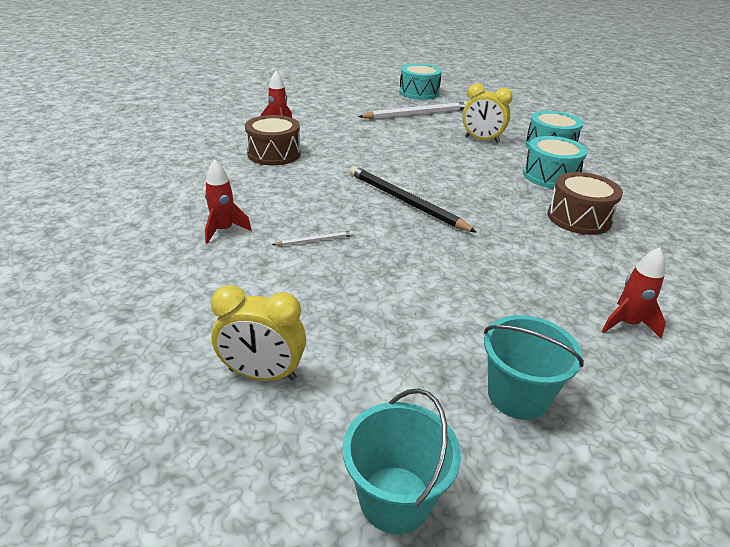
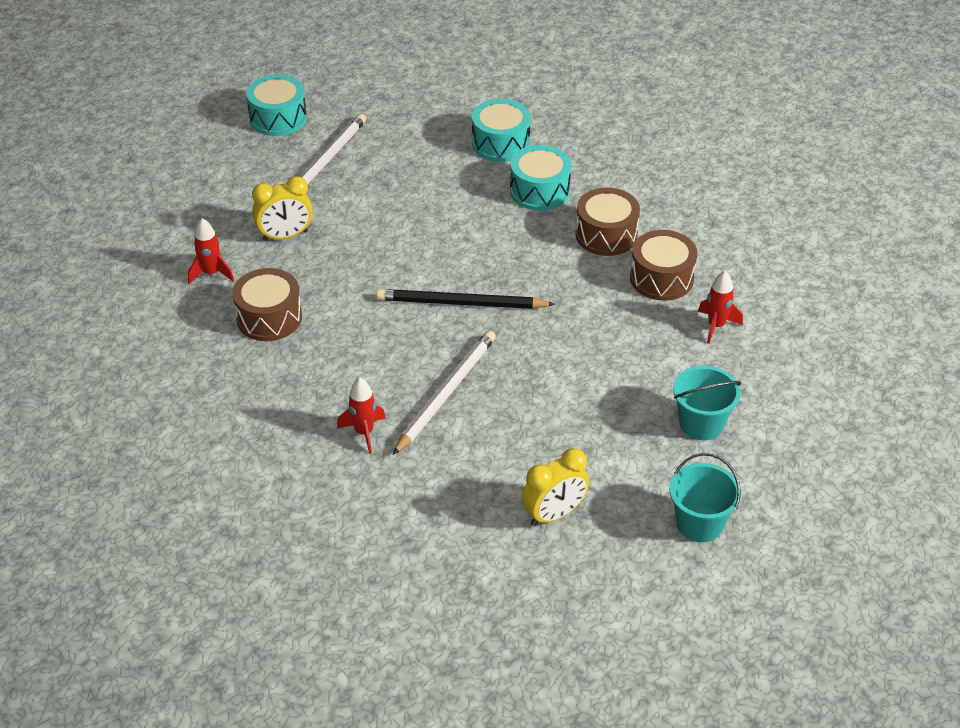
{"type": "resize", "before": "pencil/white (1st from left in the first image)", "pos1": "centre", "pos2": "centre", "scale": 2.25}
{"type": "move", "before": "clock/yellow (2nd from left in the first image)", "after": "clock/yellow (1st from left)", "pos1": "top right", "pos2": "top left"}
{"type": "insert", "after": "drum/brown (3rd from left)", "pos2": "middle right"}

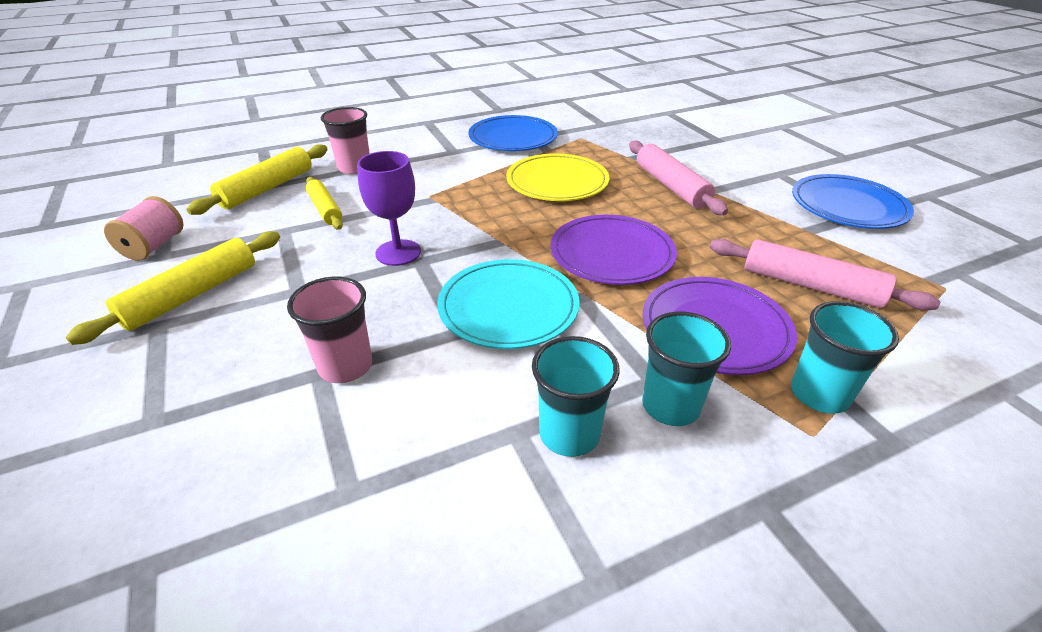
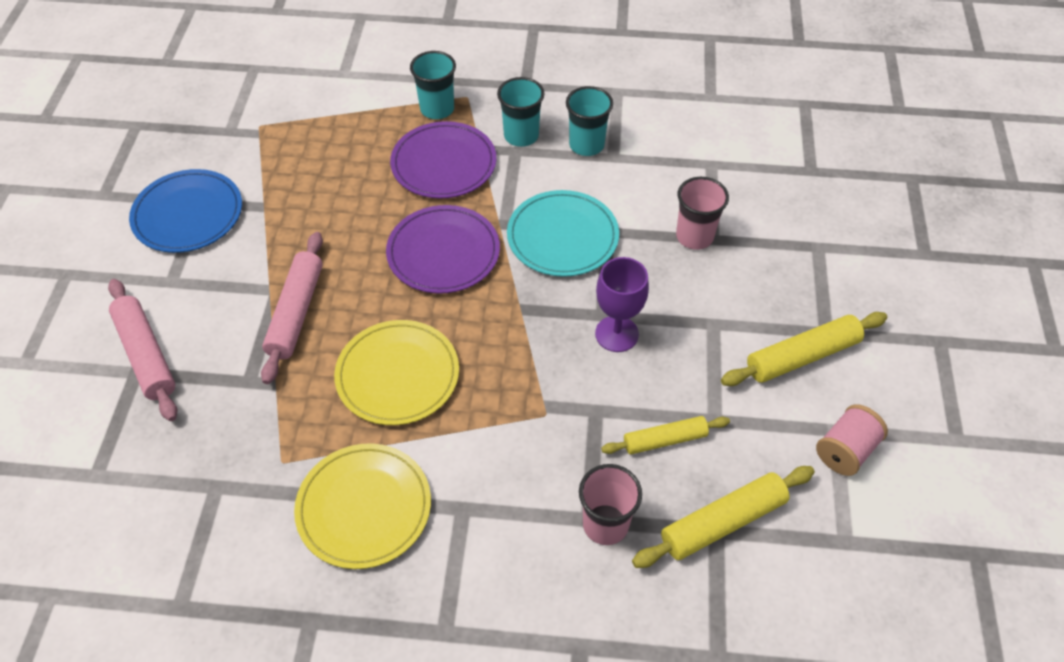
{"type": "rotate", "before": "rolling pin/yellow (3rd from left in the first image)", "pos1": "top left", "pos2": "centre", "turn": 75}
{"type": "recolor", "before": "plate/blue (1st from left)", "after": "plate/yellow (1st from left)", "pos1": "top centre", "pos2": "bottom centre"}
{"type": "move", "before": "rolling pin/pink (2nd from left in the first image)", "after": "rolling pin/pink (1st from left)", "pos1": "middle right", "pos2": "middle left"}

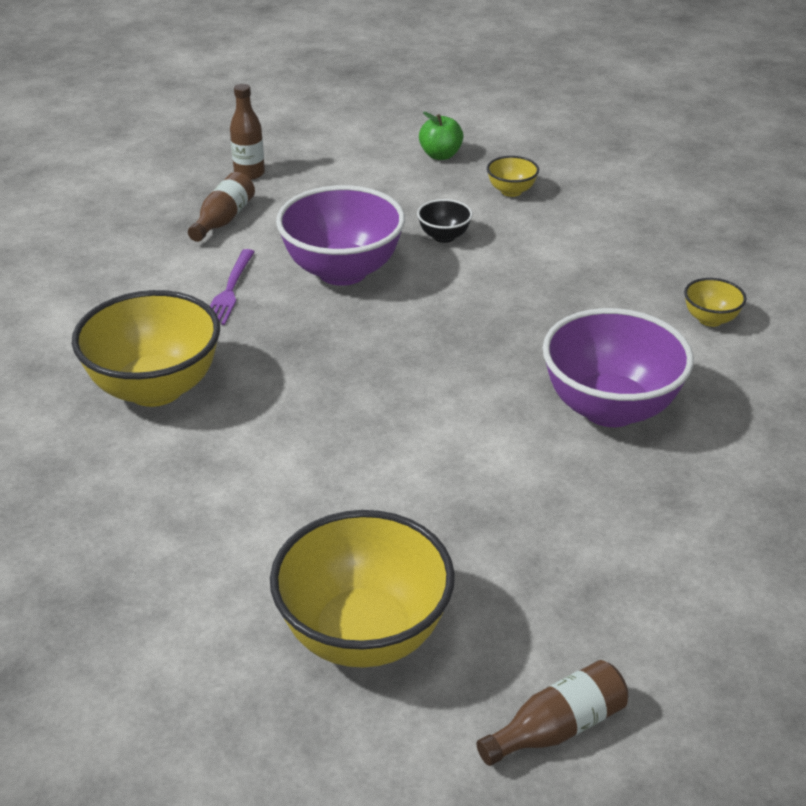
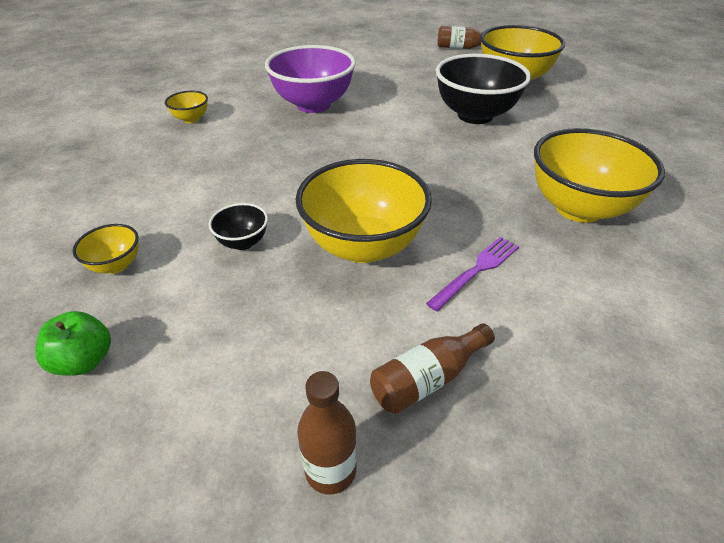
{"type": "recolor", "before": "bowl/purple (1st from left)", "after": "bowl/yellow (3rd from left)", "pos1": "top centre", "pos2": "centre"}
{"type": "insert", "after": "bowl/black (2nd from left)", "pos2": "top right"}

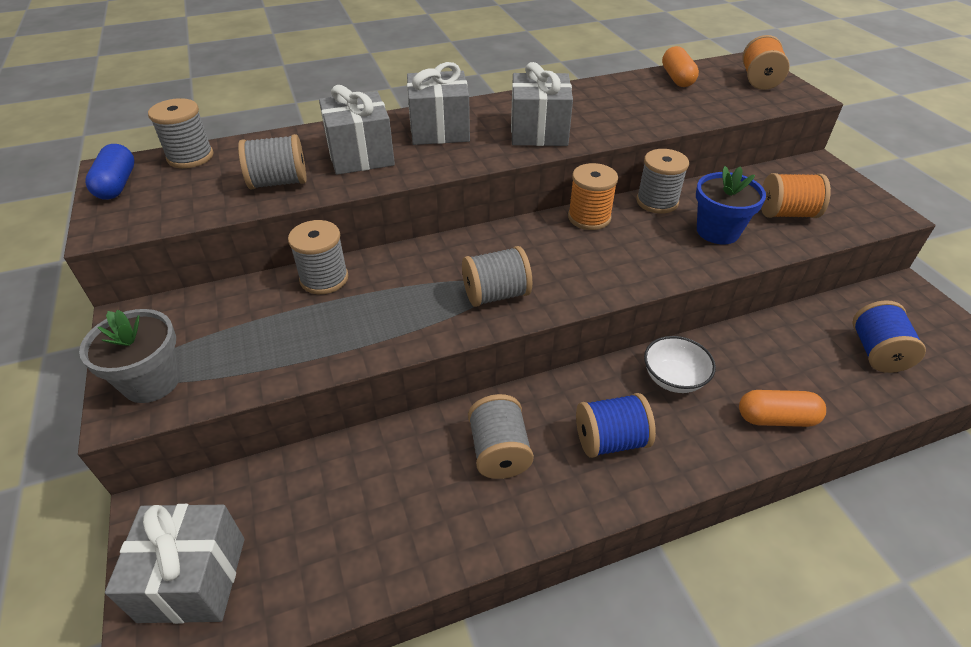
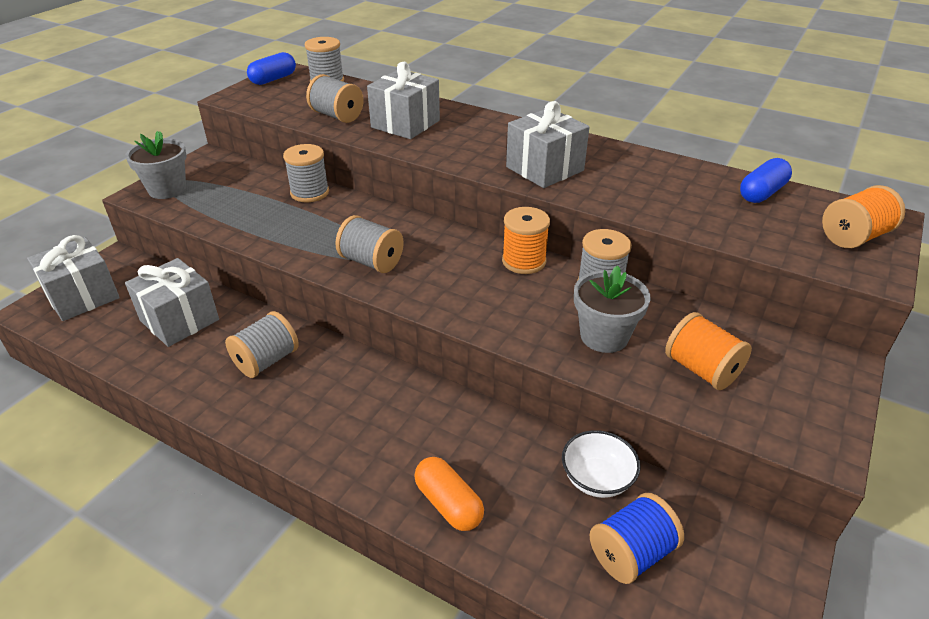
{"type": "move", "before": "gift/grey (3rd from left in the first image)", "after": "gift/grey (2nd from left)", "pos1": "top centre", "pos2": "middle left"}
{"type": "delete", "before": "spool/blue (1st from left)", "pos1": "centre"}
{"type": "move", "before": "bowl/white", "pos1": "middle right", "pos2": "bottom centre"}
{"type": "recolor", "before": "capsule/orange (1st from left)", "after": "capsule/blue (2nd from left)", "pos1": "top right", "pos2": "top right"}
{"type": "recolor", "before": "flower pot/blue", "after": "flower pot/grey (2nd from left)", "pos1": "top right", "pos2": "centre"}

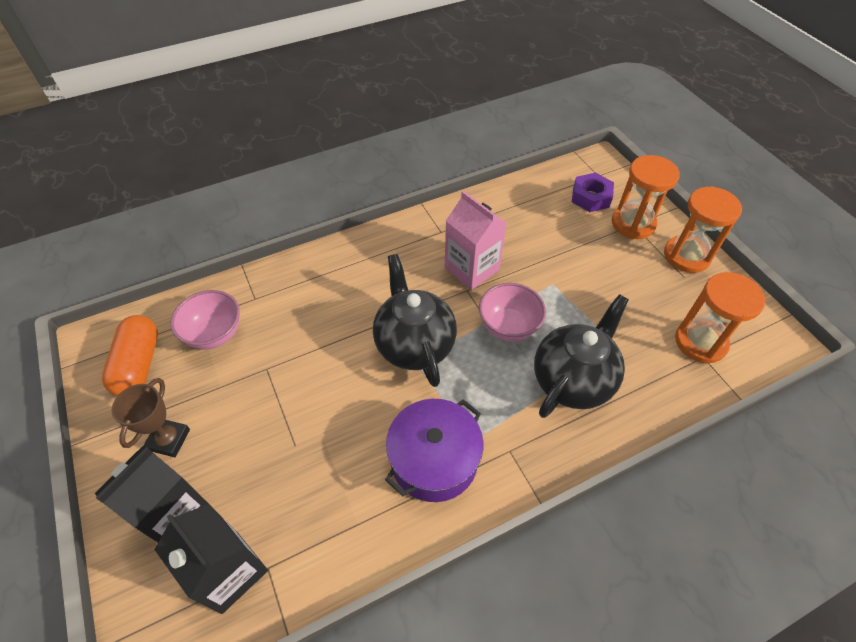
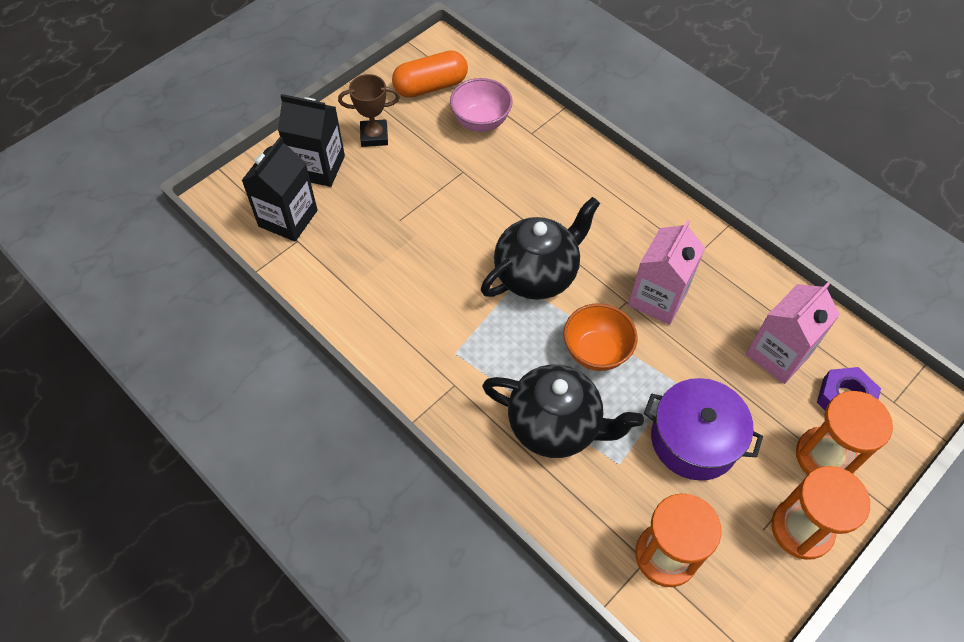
{"type": "move", "before": "pot/purple", "pos1": "bottom centre", "pos2": "bottom right"}
{"type": "recolor", "before": "bowl/pink (2nd from left)", "after": "bowl/orange", "pos1": "centre", "pos2": "centre"}
{"type": "insert", "after": "carton/pink (2nd from left)", "pos2": "middle right"}

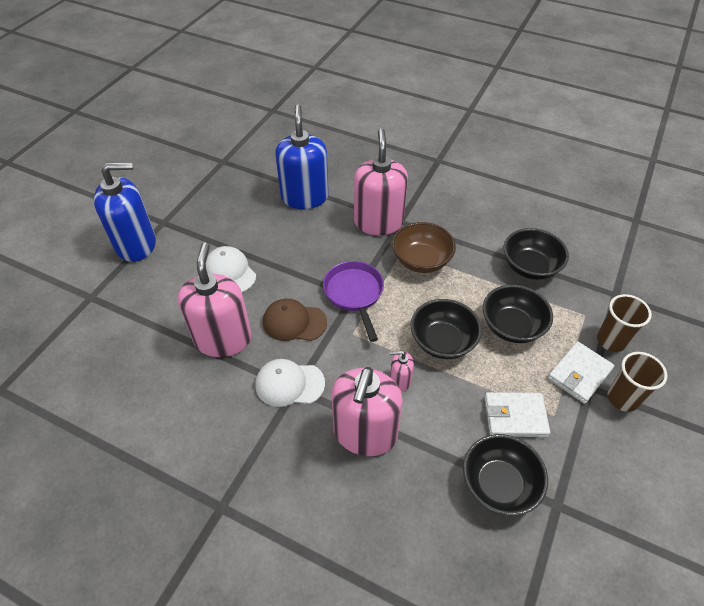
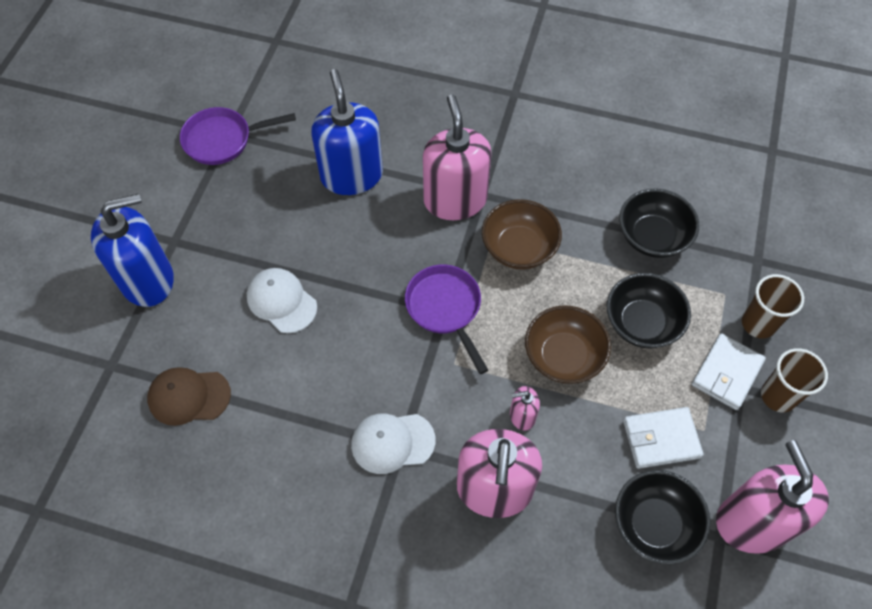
{"type": "move", "before": "soap dispenser/pink (1st from left in the first image)", "after": "soap dispenser/pink (4th from left)", "pos1": "middle left", "pos2": "bottom right"}
{"type": "move", "before": "cap/brown", "pos1": "centre", "pos2": "middle left"}
{"type": "recolor", "before": "bowl/black (1st from left)", "after": "bowl/brown (2nd from left)", "pos1": "centre", "pos2": "centre"}
{"type": "insert", "after": "pan/purple (1st from left)", "pos2": "top left"}

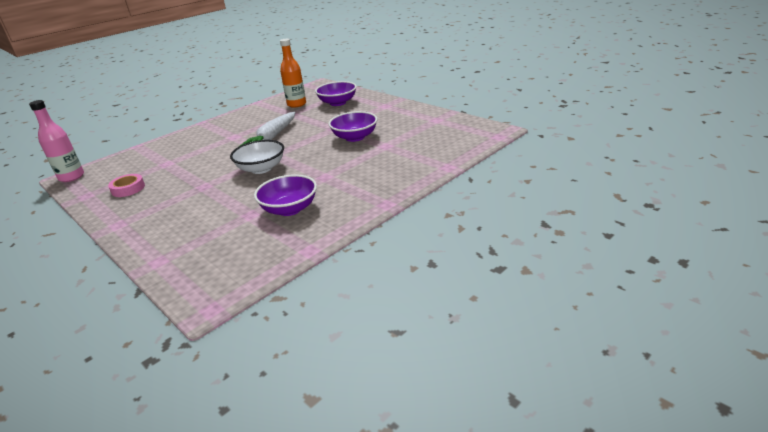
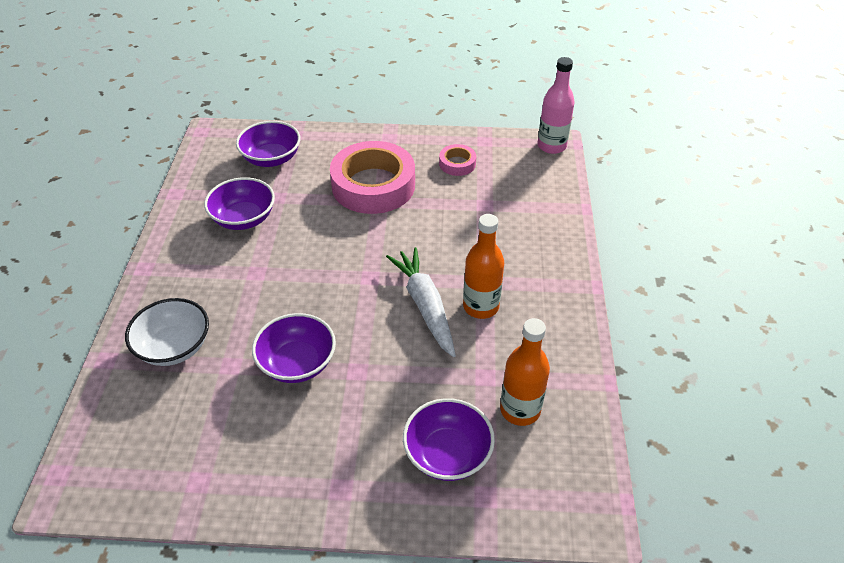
{"type": "move", "before": "bowl/white", "pos1": "centre", "pos2": "middle left"}
{"type": "insert", "after": "bowl/purple (2nd from left)", "pos2": "top left"}
{"type": "insert", "after": "tape/pink (1st from left)", "pos2": "top centre"}
{"type": "insert", "after": "bottle/orange (1st from left)", "pos2": "centre"}

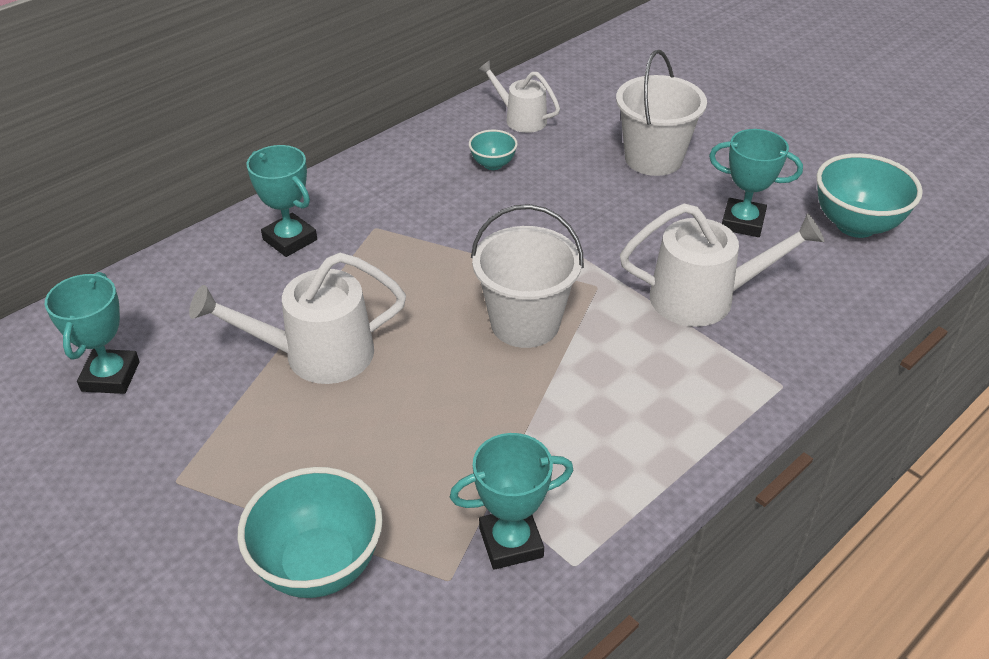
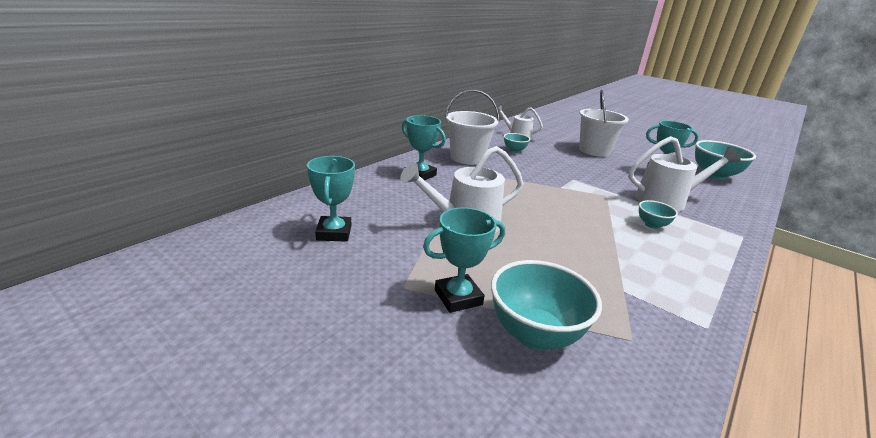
{"type": "move", "before": "trophy/turquoise (3rd from left)", "pos1": "bottom centre", "pos2": "centre"}
{"type": "move", "before": "bucket/white (1st from left)", "pos1": "centre", "pos2": "top centre"}
{"type": "insert", "after": "bowl/turquoise (3rd from left)", "pos2": "middle right"}

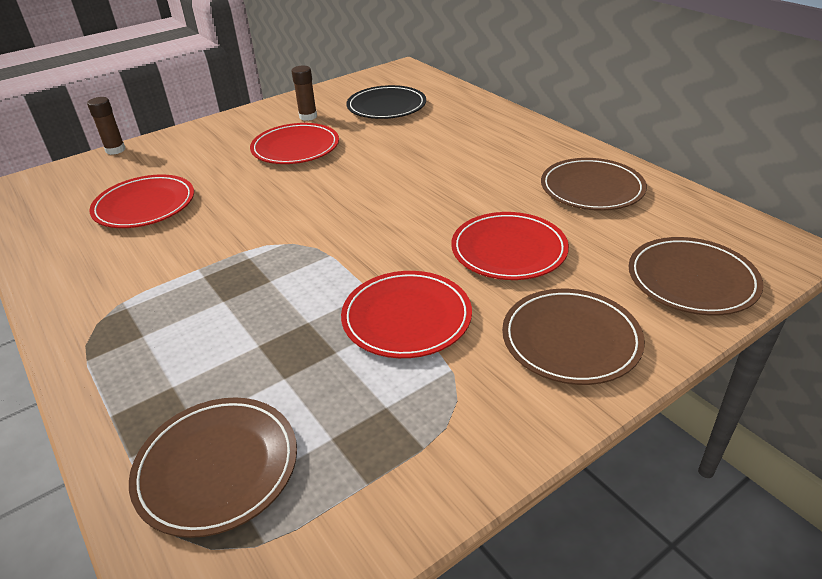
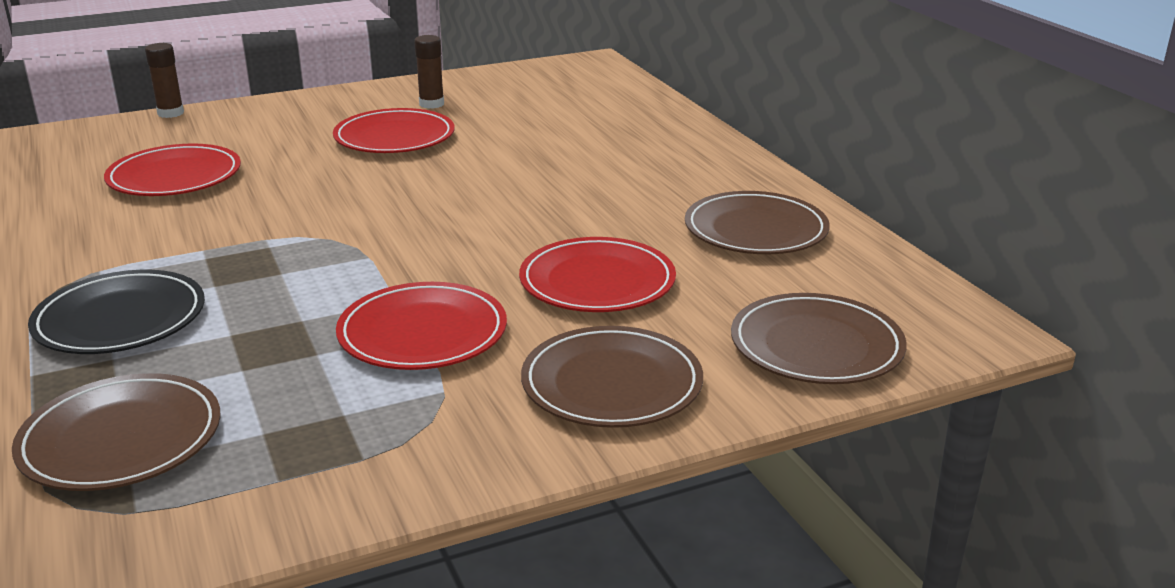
{"type": "move", "before": "plate/black", "pos1": "top centre", "pos2": "middle left"}

